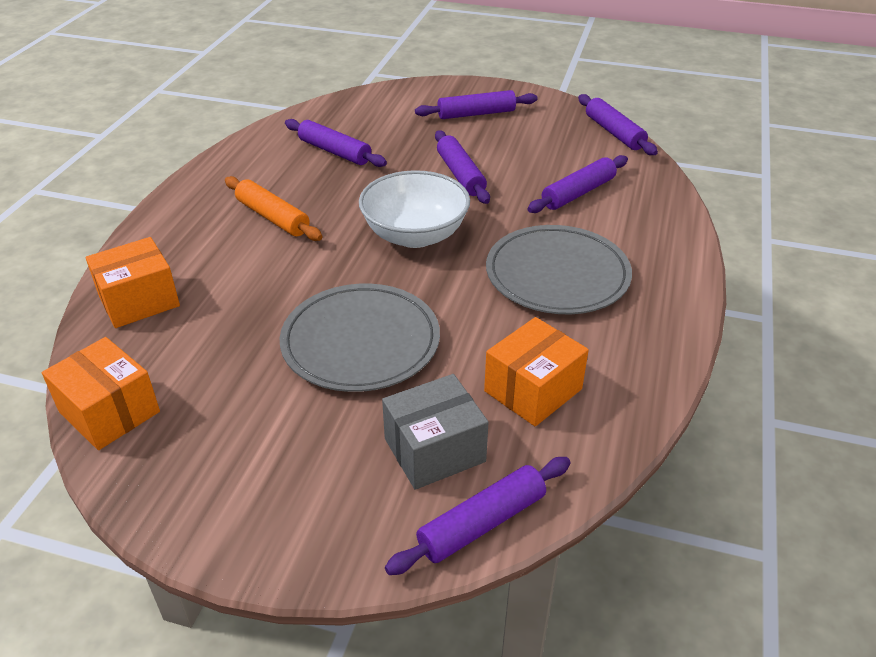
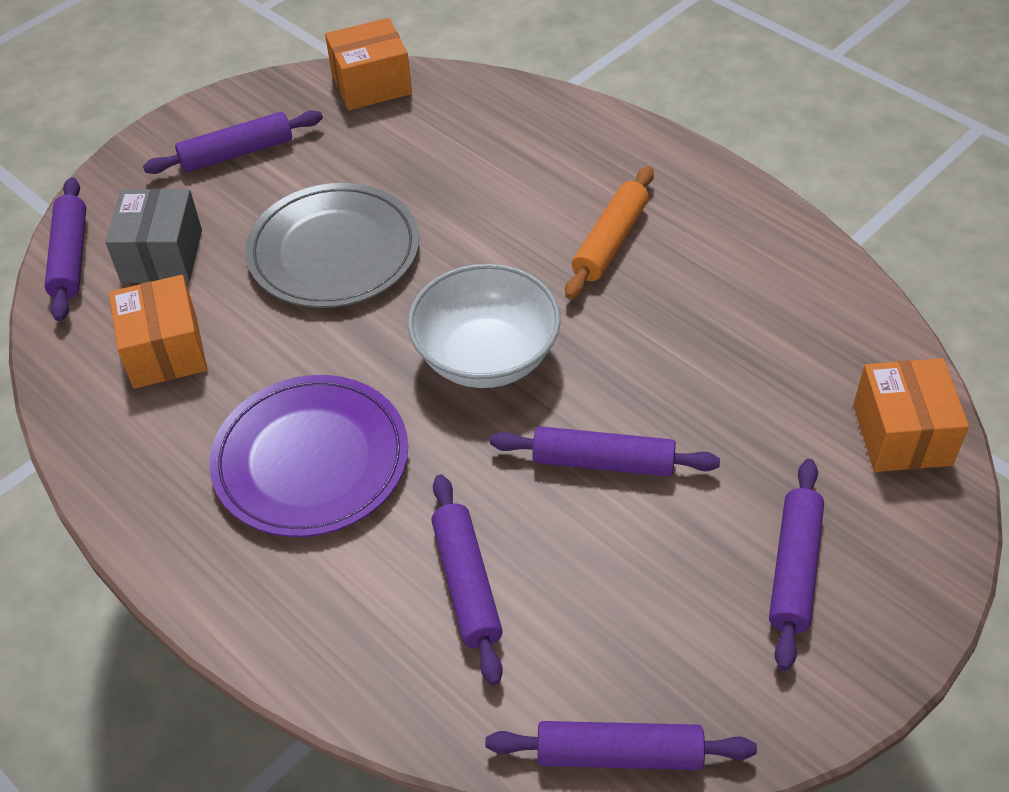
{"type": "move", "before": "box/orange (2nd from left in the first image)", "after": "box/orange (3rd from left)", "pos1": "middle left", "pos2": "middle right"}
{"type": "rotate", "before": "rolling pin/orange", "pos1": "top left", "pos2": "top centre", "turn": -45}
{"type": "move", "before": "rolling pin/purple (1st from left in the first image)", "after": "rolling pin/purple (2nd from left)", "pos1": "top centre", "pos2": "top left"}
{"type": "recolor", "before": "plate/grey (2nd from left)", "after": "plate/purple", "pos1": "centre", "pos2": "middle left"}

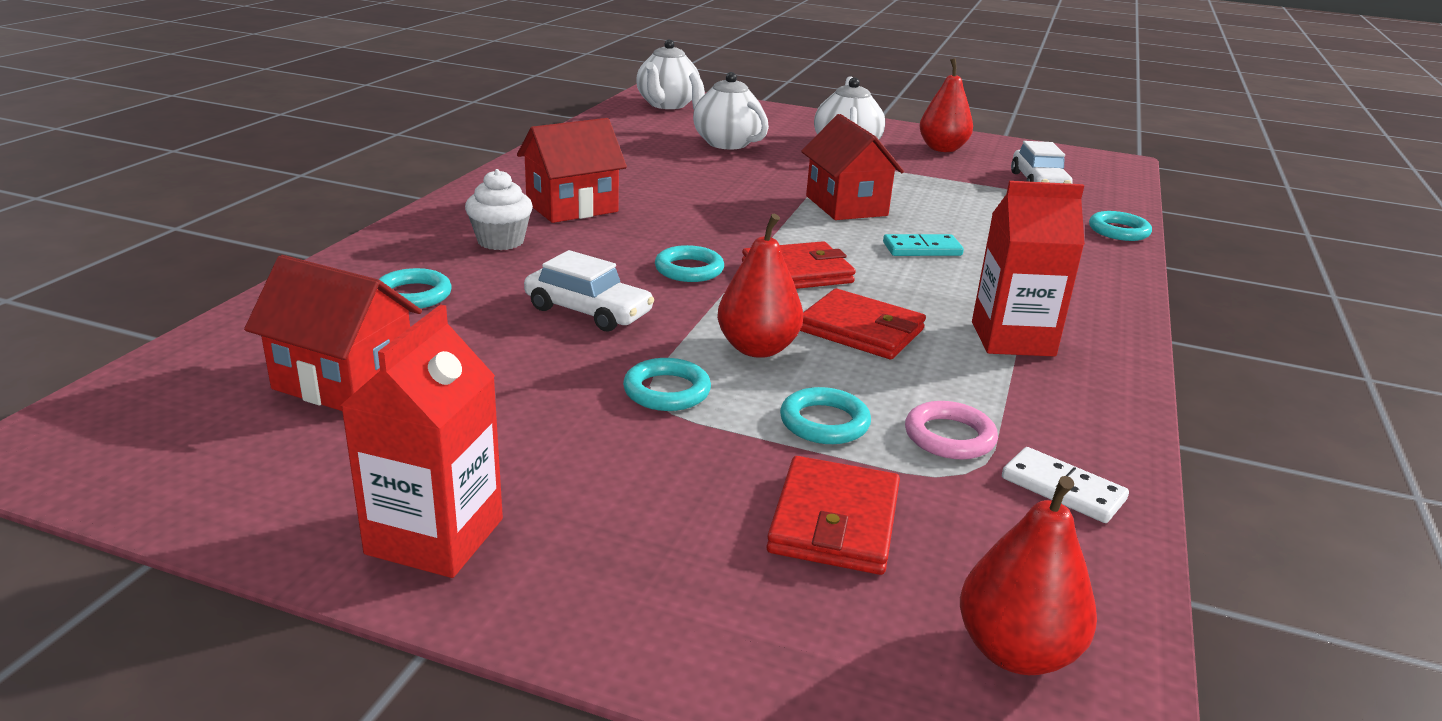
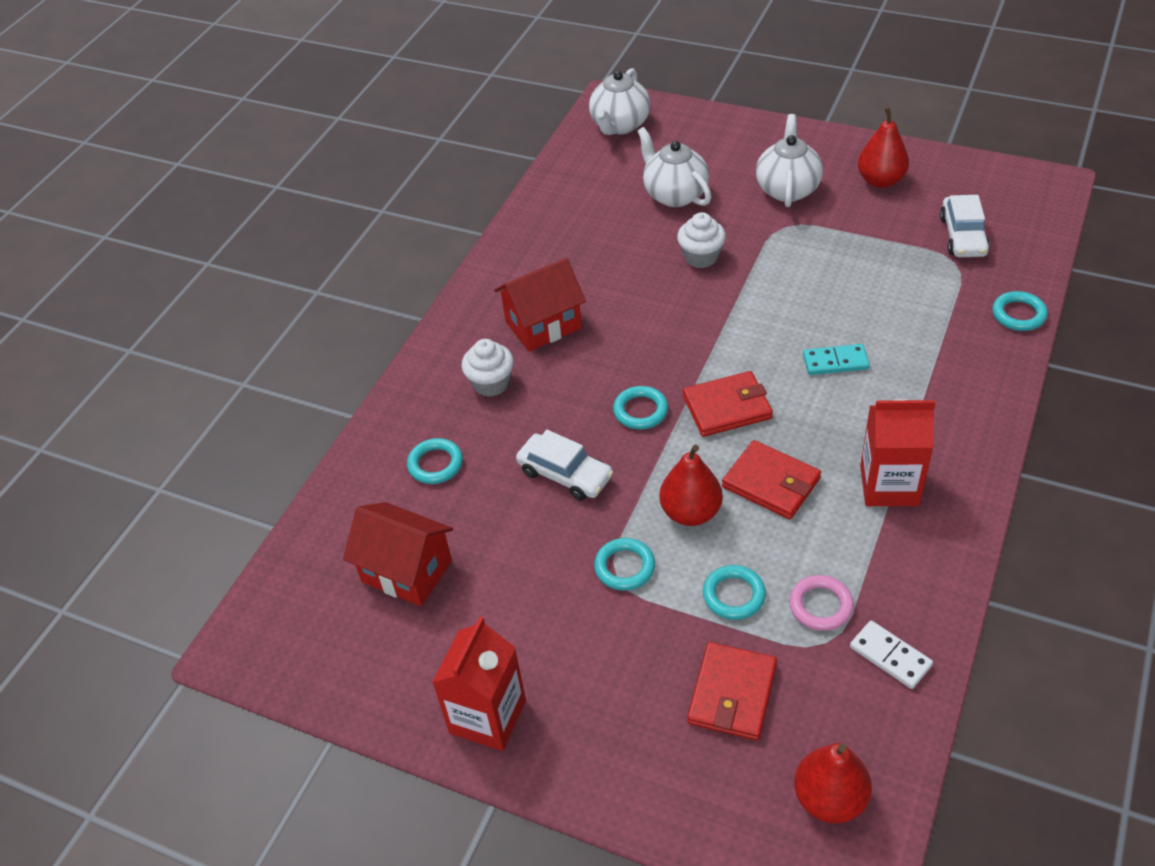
{"type": "delete", "before": "house/red (3rd from left)", "pos1": "top centre"}
{"type": "insert", "after": "cupcake/white (2nd from left)", "pos2": "top centre"}

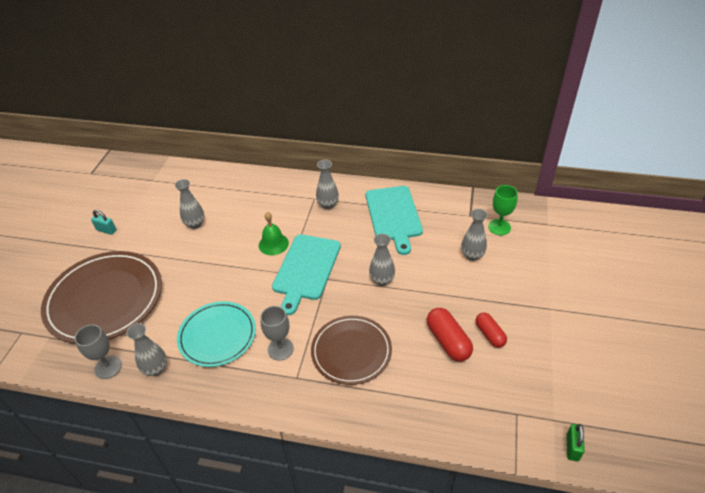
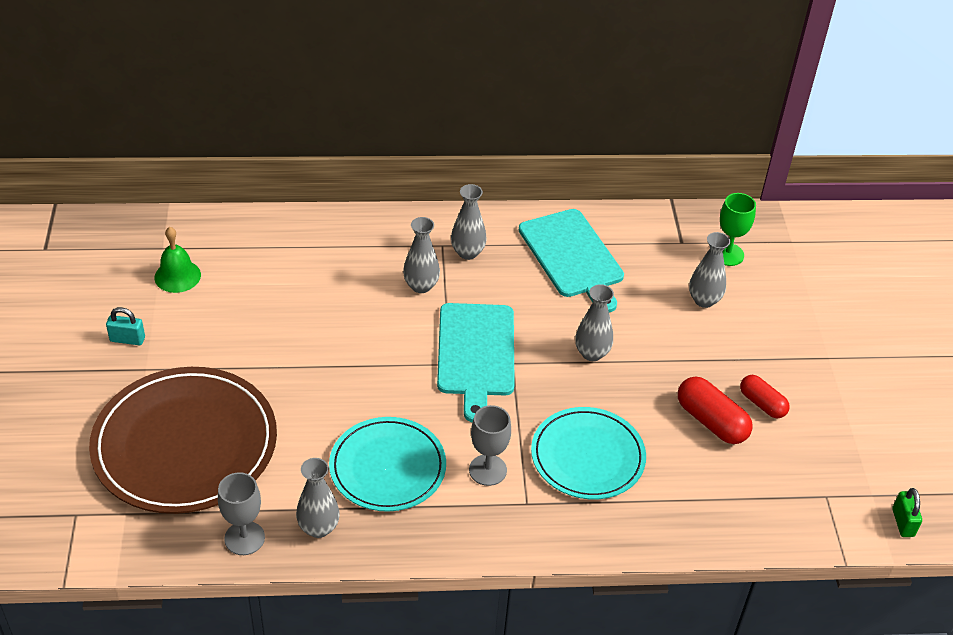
{"type": "move", "before": "vase/grey (2nd from left)", "pos1": "middle left", "pos2": "centre"}
{"type": "move", "before": "bell/green", "pos1": "centre", "pos2": "middle left"}
{"type": "recolor", "before": "plate/brown (2nd from left)", "after": "plate/turquoise (2nd from left)", "pos1": "bottom centre", "pos2": "bottom centre"}

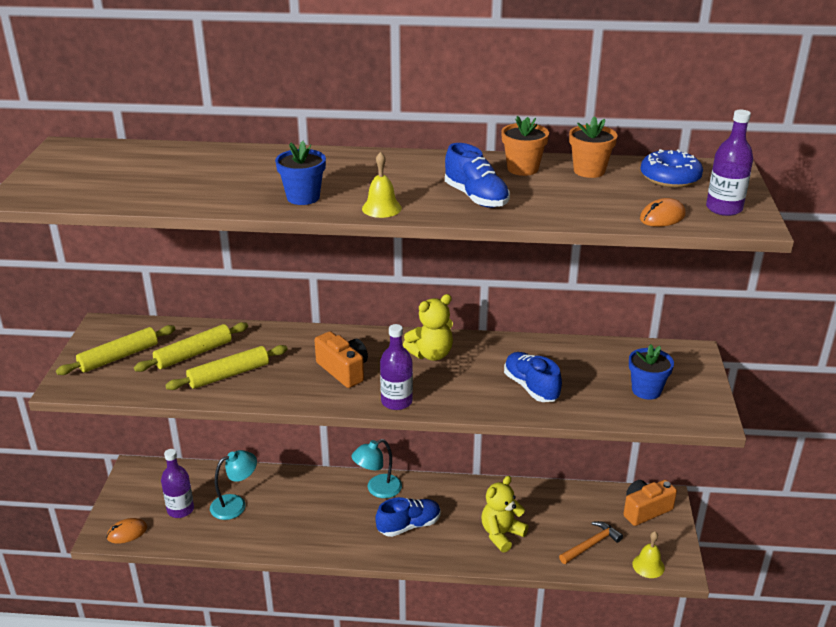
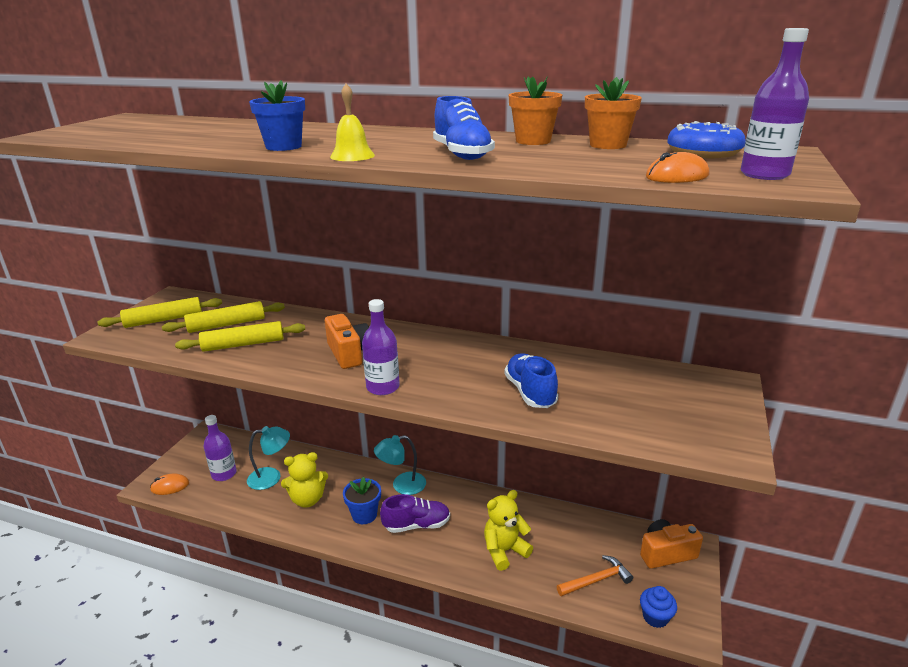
{"type": "recolor", "before": "shoe/blue (1st from left)", "after": "shoe/purple", "pos1": "bottom centre", "pos2": "bottom centre"}
{"type": "move", "before": "teddy bear/yellow (1st from left)", "pos1": "centre", "pos2": "bottom centre"}
{"type": "move", "before": "flower pot/blue (2nd from left)", "pos1": "middle right", "pos2": "bottom centre"}
{"type": "replace", "before": "bell/yellow (2nd from left)", "after": "cupcake/blue", "pos1": "bottom right", "pos2": "bottom right"}

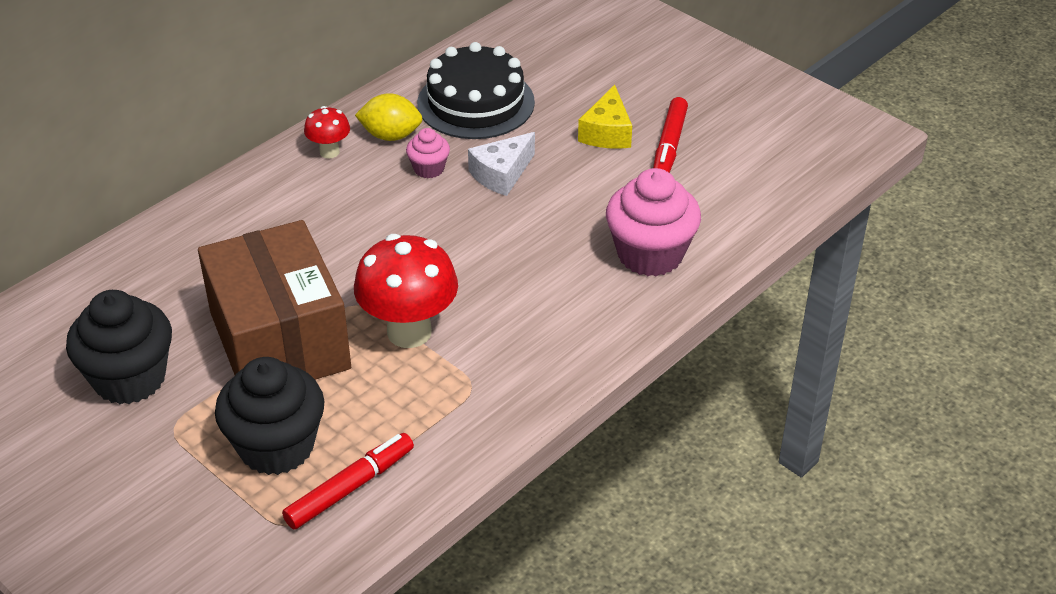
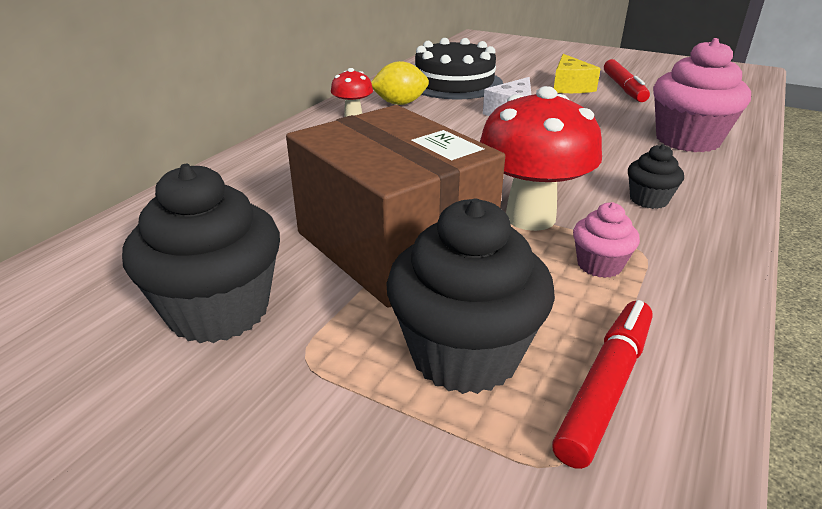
{"type": "move", "before": "cupcake/pink (1st from left)", "pos1": "top centre", "pos2": "middle right"}
{"type": "insert", "after": "cupcake/black (3rd from left)", "pos2": "middle right"}

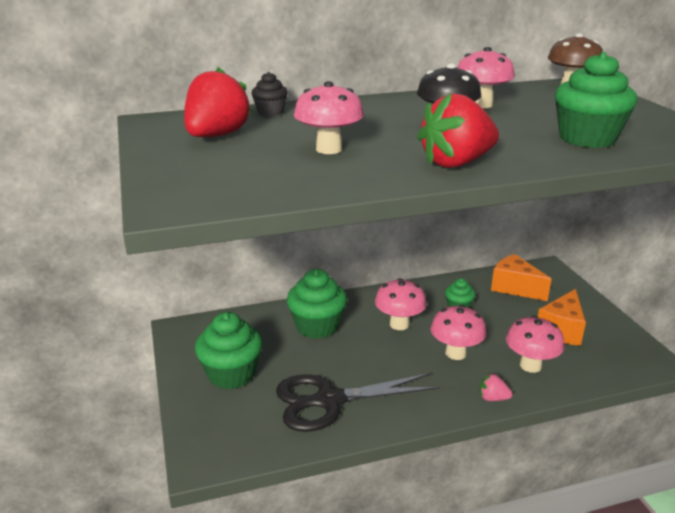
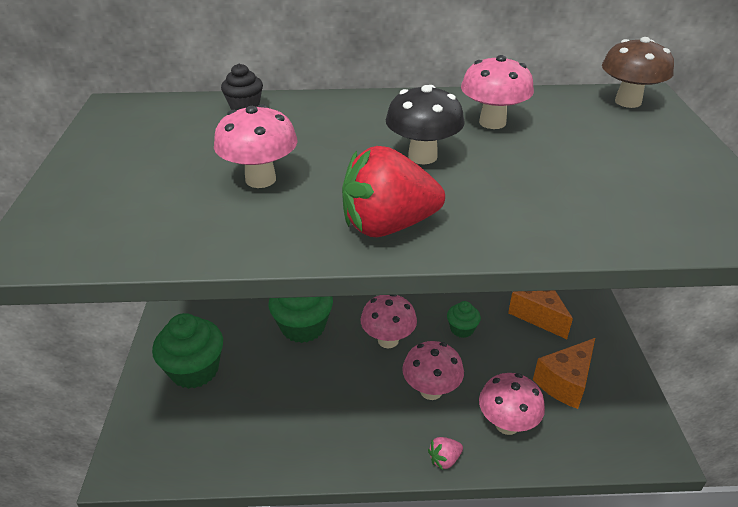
{"type": "delete", "before": "strawberry/red (1st from left)", "pos1": "top left"}
{"type": "delete", "before": "scissors/black", "pos1": "bottom centre"}
{"type": "rotate", "before": "strawberry/pink", "pos1": "bottom right", "pos2": "bottom centre", "turn": -60}
{"type": "delete", "before": "cupcake/green (4th from left)", "pos1": "top right"}

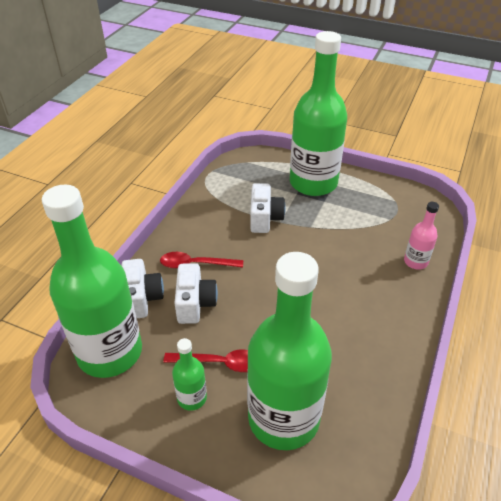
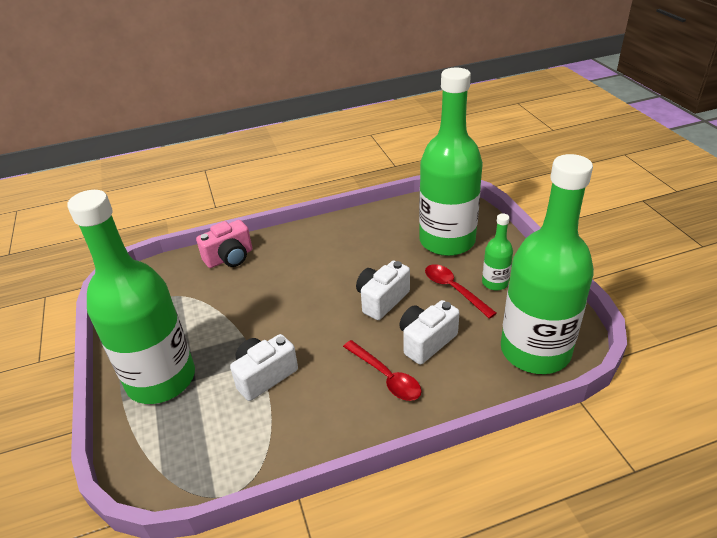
{"type": "move", "before": "camera/white (1st from left in the first image)", "after": "camera/white (2nd from left)", "pos1": "middle left", "pos2": "centre"}
{"type": "replace", "before": "bottle/pink", "after": "camera/pink", "pos1": "middle right", "pos2": "middle left"}

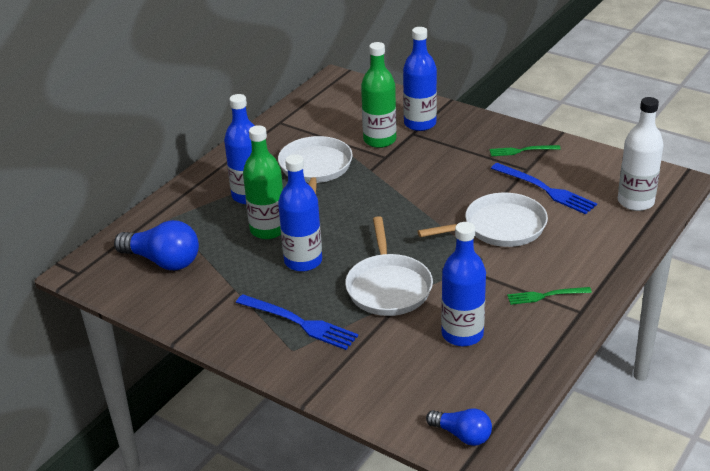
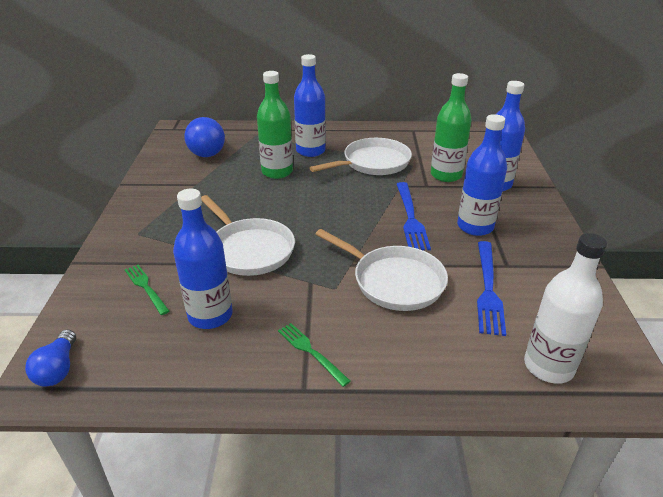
{"type": "move", "before": "fork/blue (1st from left)", "pos1": "bottom centre", "pos2": "centre"}
{"type": "move", "before": "bottle/blue (2nd from left in the first image)", "after": "bottle/blue (3rd from left)", "pos1": "centre", "pos2": "middle right"}
{"type": "rotate", "before": "pan/white (2nd from left in the first image)", "pos1": "centre", "pos2": "centre", "turn": -90}
{"type": "move", "before": "fork/green (1st from left)", "pos1": "top right", "pos2": "middle left"}

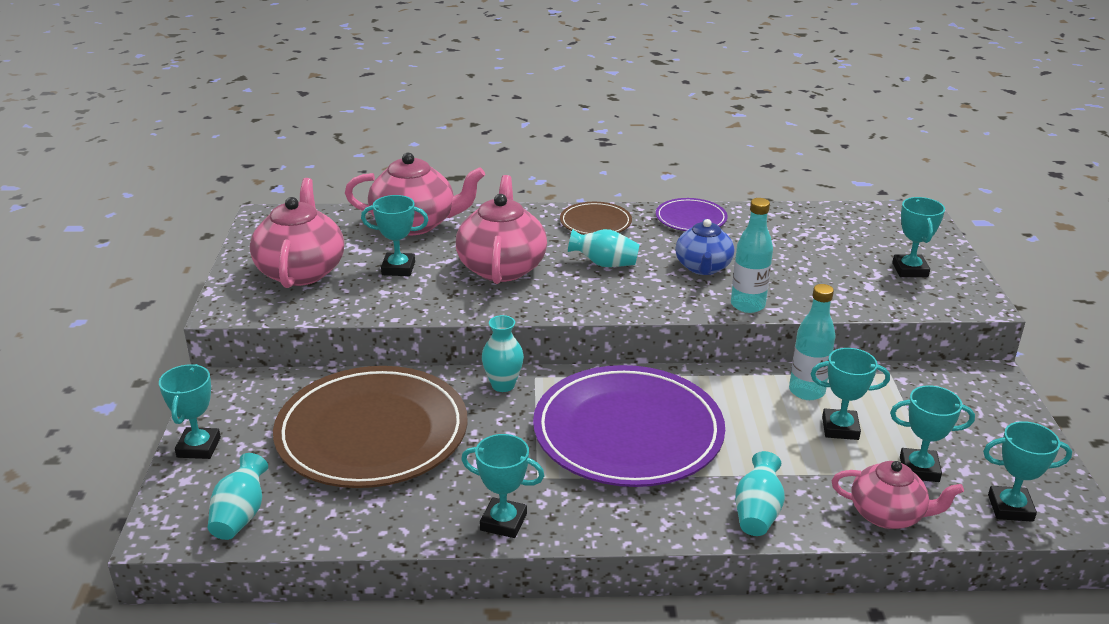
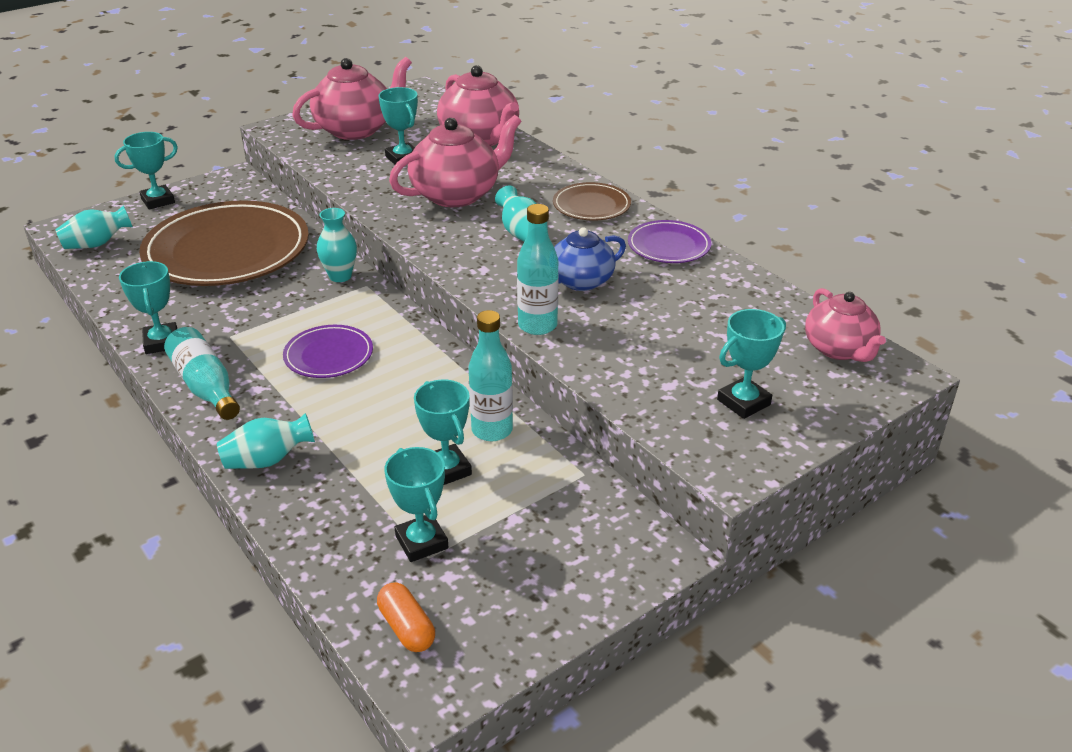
{"type": "resize", "before": "plate/purple (1st from left)", "pos1": "bottom centre", "pos2": "middle left", "scale": 0.47}
{"type": "move", "before": "teapot/pink (4th from left)", "pos1": "bottom right", "pos2": "middle right"}
{"type": "replace", "before": "trophy/turquoise (7th from left)", "after": "capsule/orange", "pos1": "bottom right", "pos2": "bottom centre"}
{"type": "insert", "after": "bottle/turquoise (1st from left)", "pos2": "middle left"}

